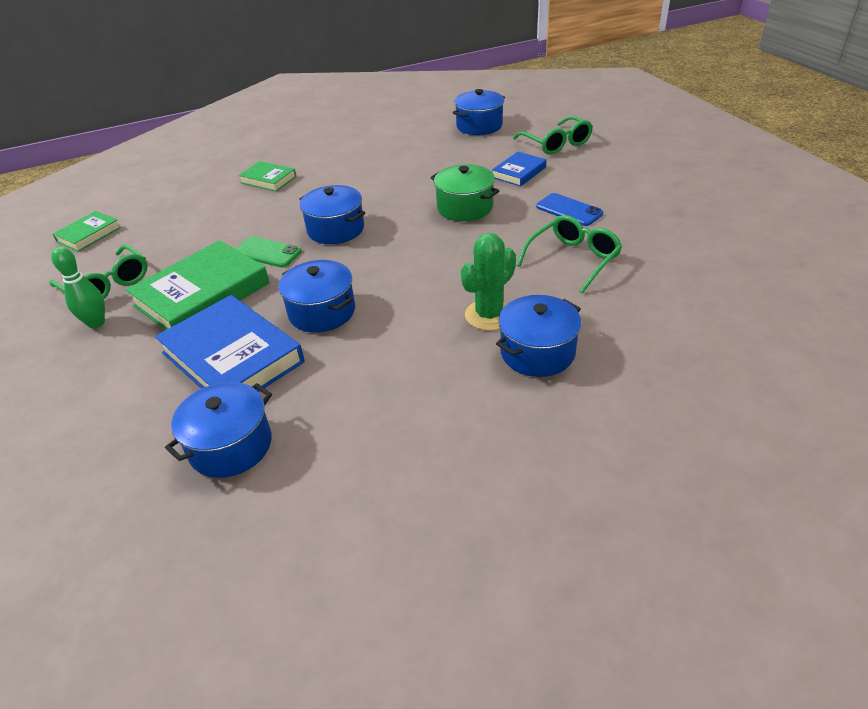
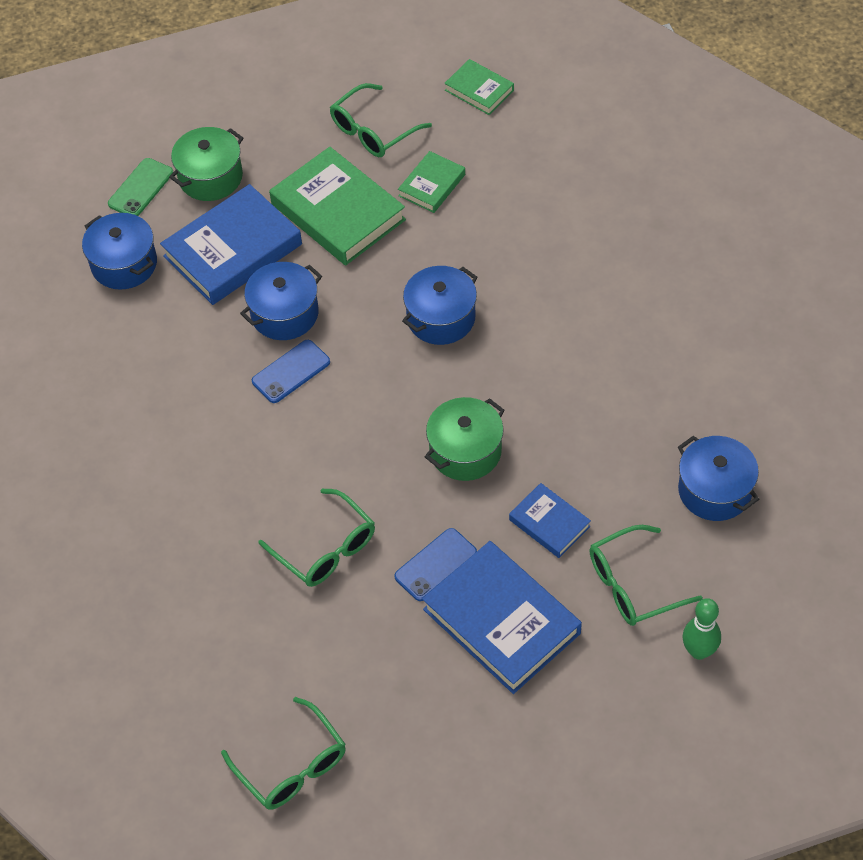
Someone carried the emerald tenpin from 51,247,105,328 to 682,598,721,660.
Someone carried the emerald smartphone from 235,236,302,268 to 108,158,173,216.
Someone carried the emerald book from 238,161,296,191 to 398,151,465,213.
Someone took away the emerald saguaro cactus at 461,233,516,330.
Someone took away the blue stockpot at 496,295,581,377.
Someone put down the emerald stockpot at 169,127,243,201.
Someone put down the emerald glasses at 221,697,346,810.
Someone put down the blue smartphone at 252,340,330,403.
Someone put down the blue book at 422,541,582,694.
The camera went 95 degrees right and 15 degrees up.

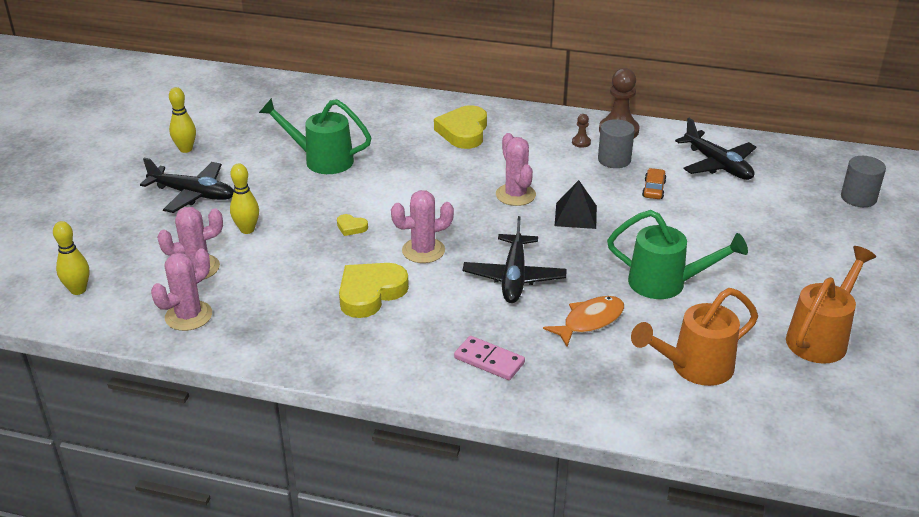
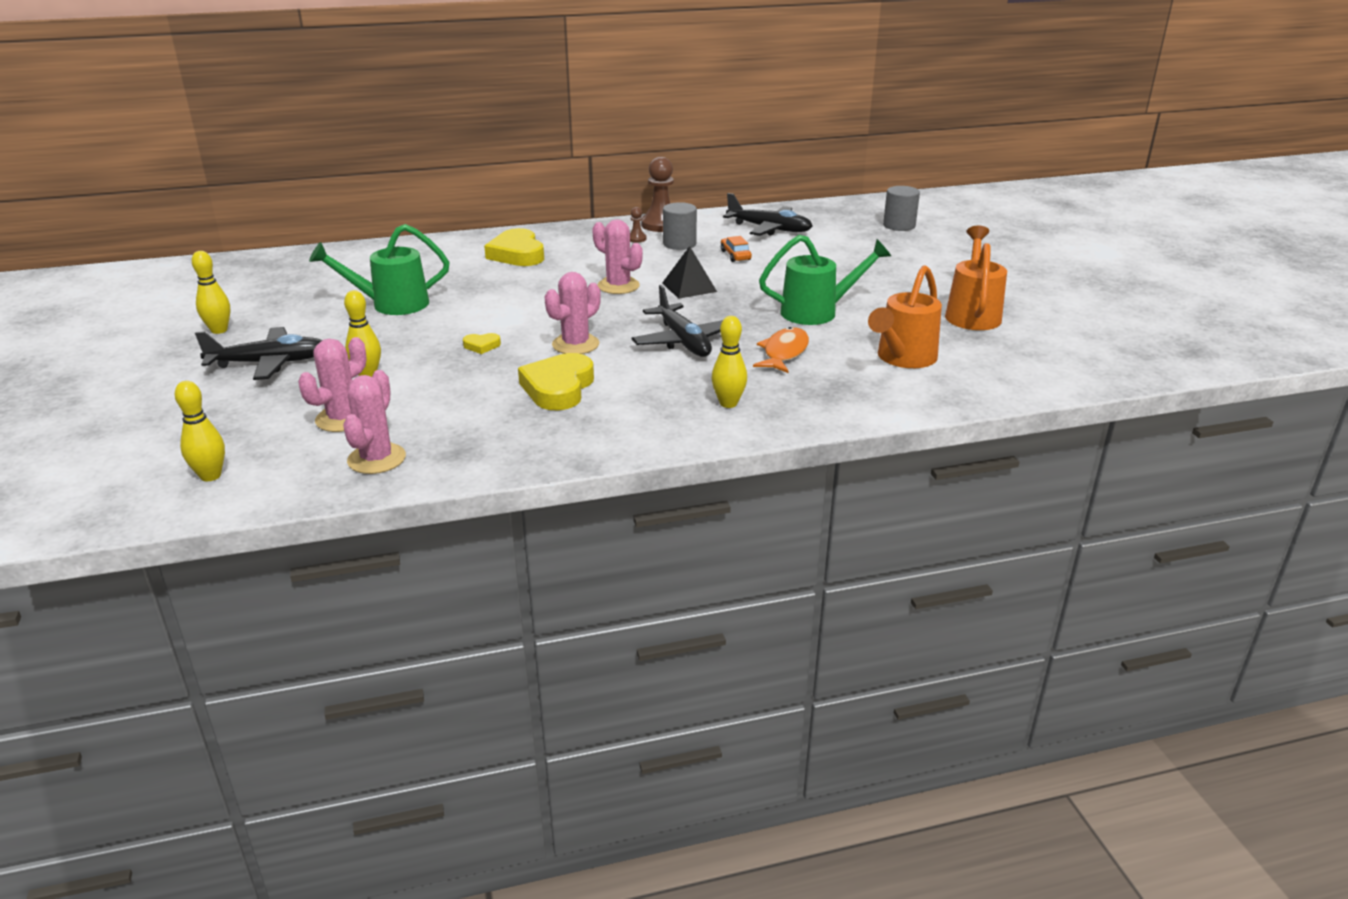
Someone swapped the rosy domino at 454,336,525,380 for the golden tenpin at 711,316,747,408.
The camera went 30 degrees left and 5 degrees down.

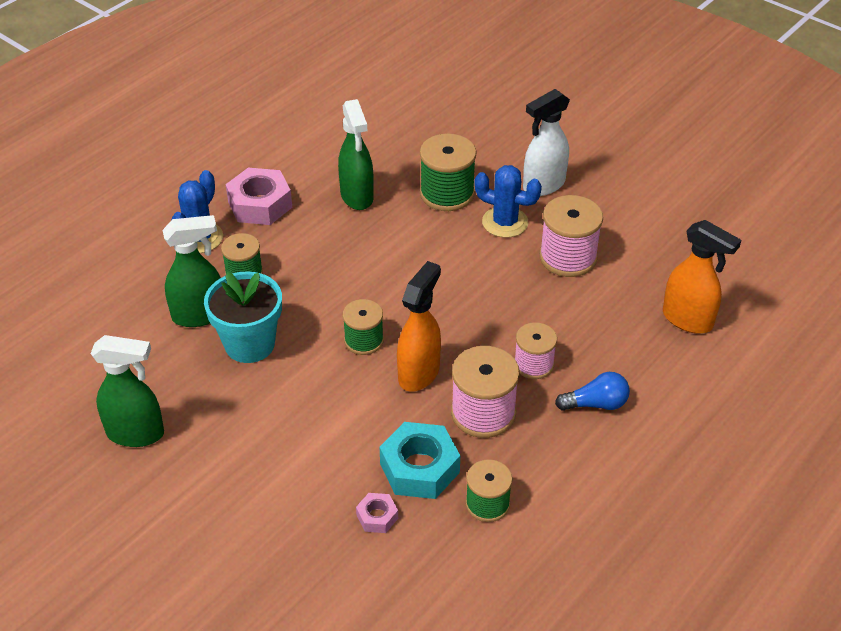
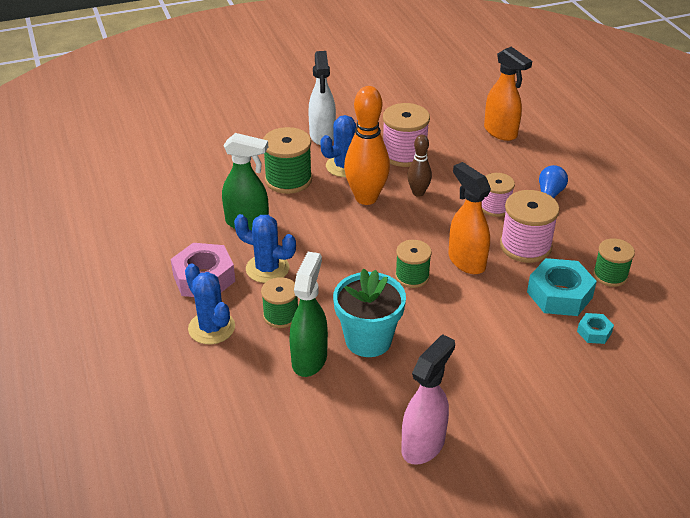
Someone repainted the emerald spray cleaner at 90,335,164,447, which became the rosy spray cleaner at 401,334,455,465.
Someone repainted the rosy hexagon nut at 356,493,398,533, which became the aqua hexagon nut at 577,313,614,344.
Someone rotated the bright orange spray cleaner at 663,220,741,334 by 75 degrees clockwise.
Someone put down the blue saguaro cactus at 234,214,296,283.
Someone put down the bright orange tenpin at 344,86,390,205.
Someone put down the dark brown tenpin at 407,135,432,197.
The camera went 60 degrees left and 5 degrees down.

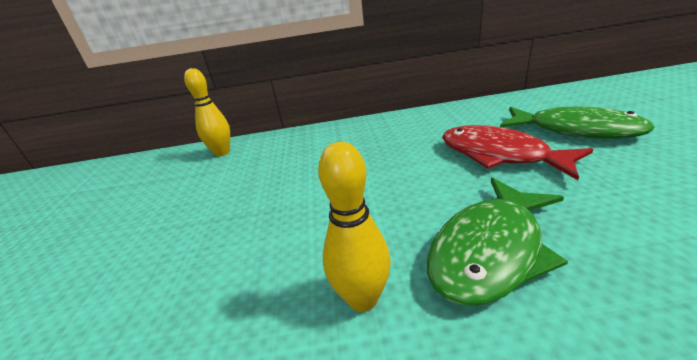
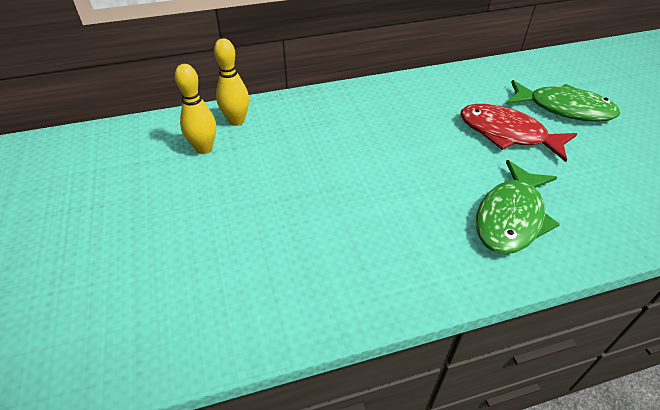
Someone carried the golden tenpin from 318,142,391,312 to 175,64,216,154.
The camera went 15 degrees left and 15 degrees up.

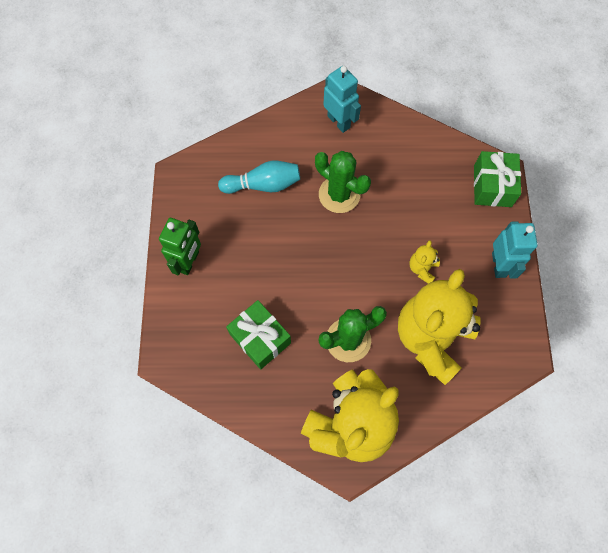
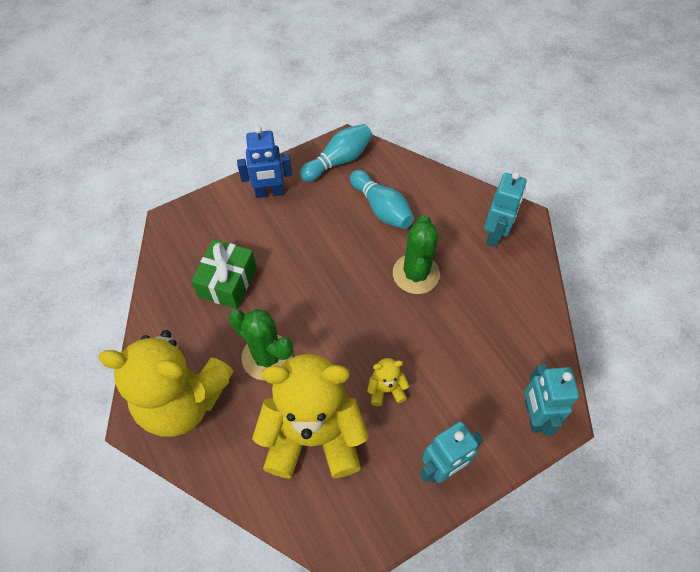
Someone repainted the emerald robot figure at 159,218,201,275, which became the blue robot figure at 237,126,292,198.
Someone swapped the emerald gift at 474,151,521,207 for the aqua robot figure at 525,364,579,436.
Someone put down the aqua tenpin at 300,124,373,182.
The camera went 60 degrees right and 10 degrees down.

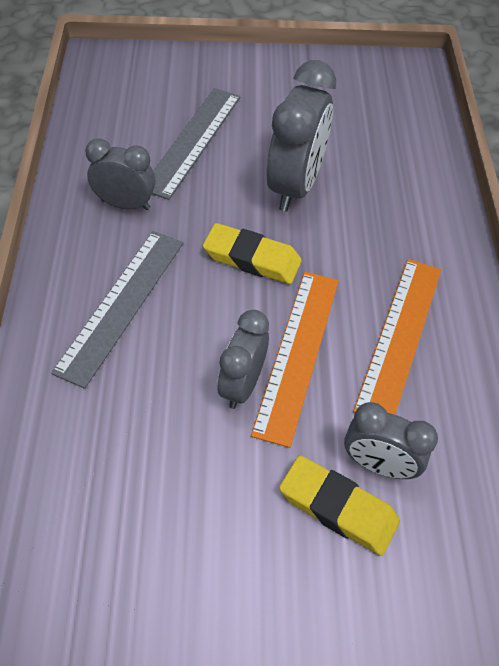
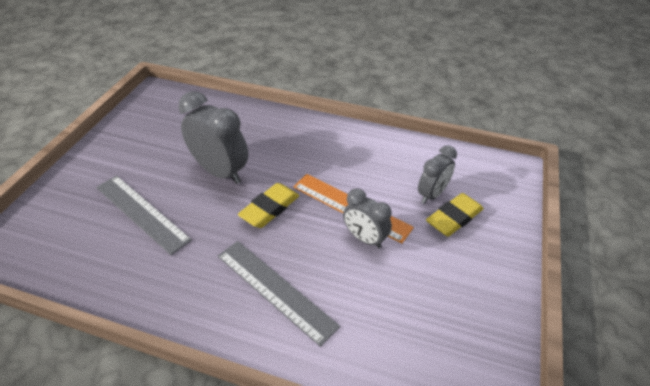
Someone took away the ash-grey alarm clock at 85,138,155,210.
Someone took away the bright orange ruler at 353,259,441,415.
The camera went 70 degrees left and 10 degrees down.

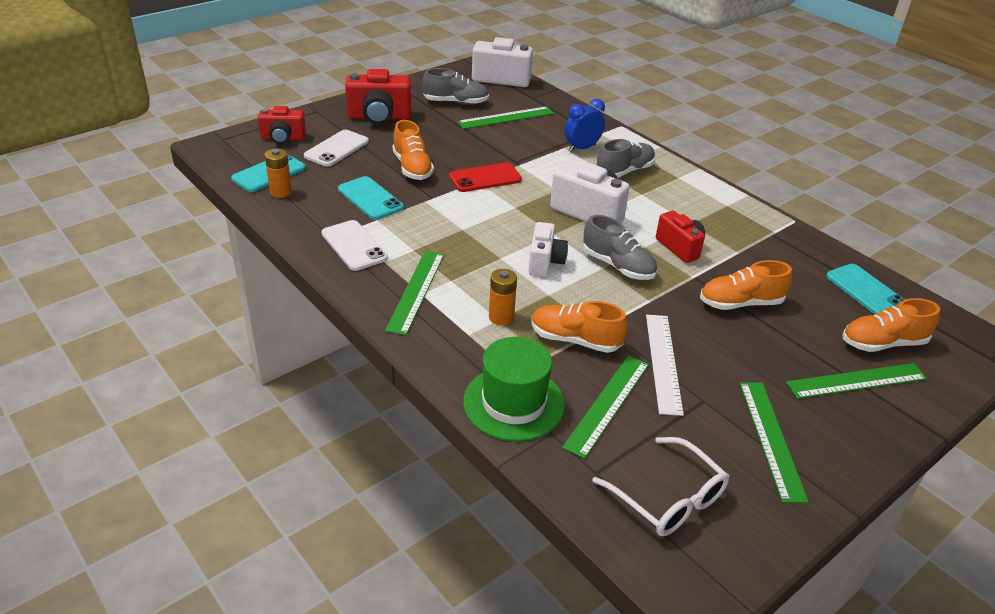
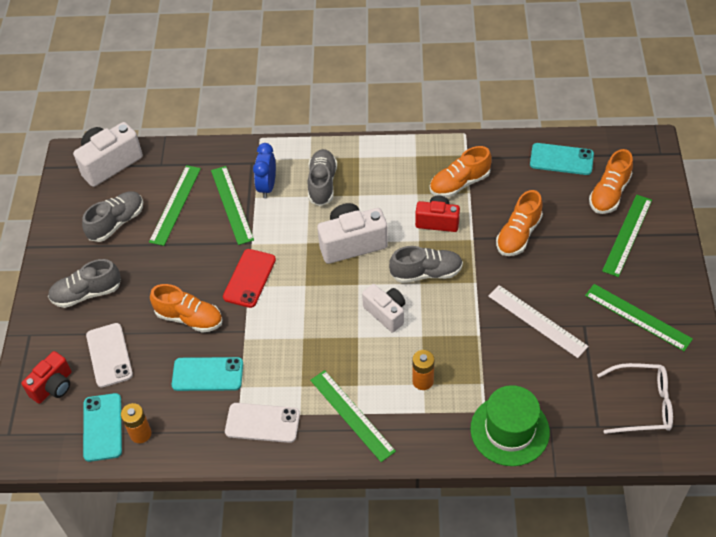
Someone swapped the scarlet compact camera at 345,69,411,125 for the ash-grey shoe at 48,259,121,308.
Someone carried the bright orange shoe from 531,301,628,353 to 430,146,492,198.
Someone carried the emerald ruler from 562,356,649,459 to 211,166,254,245.
The camera went 45 degrees left and 15 degrees up.

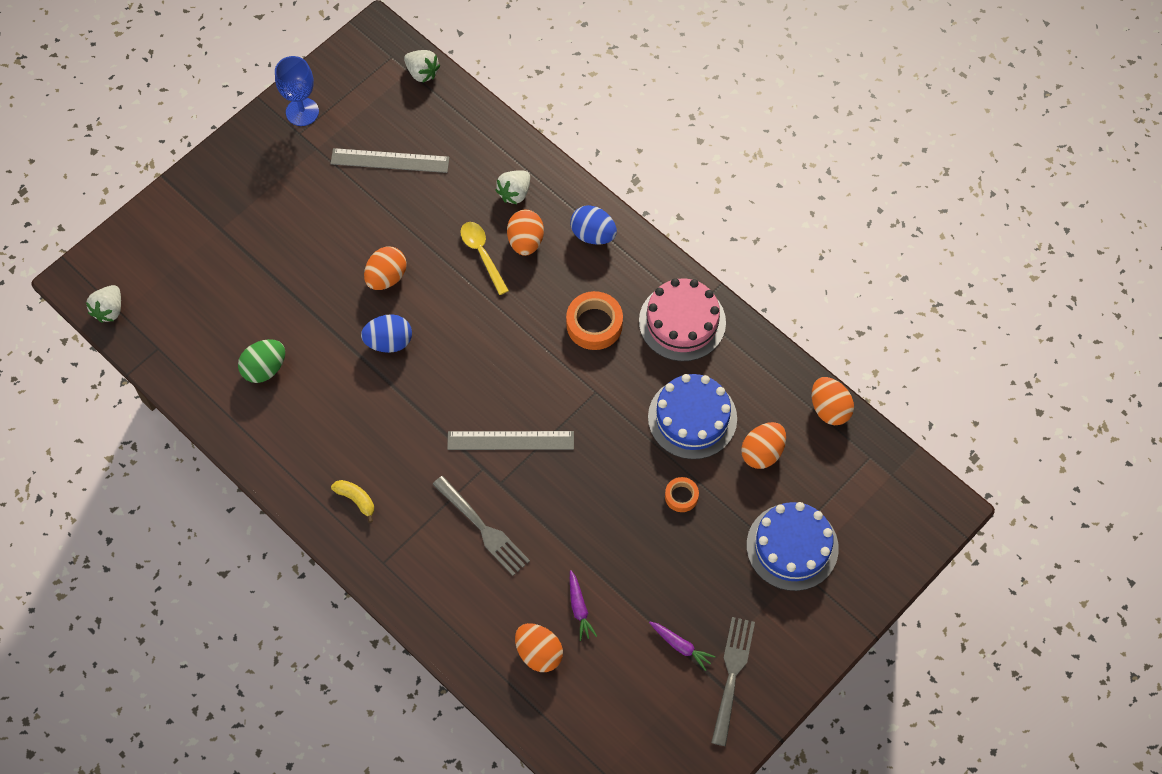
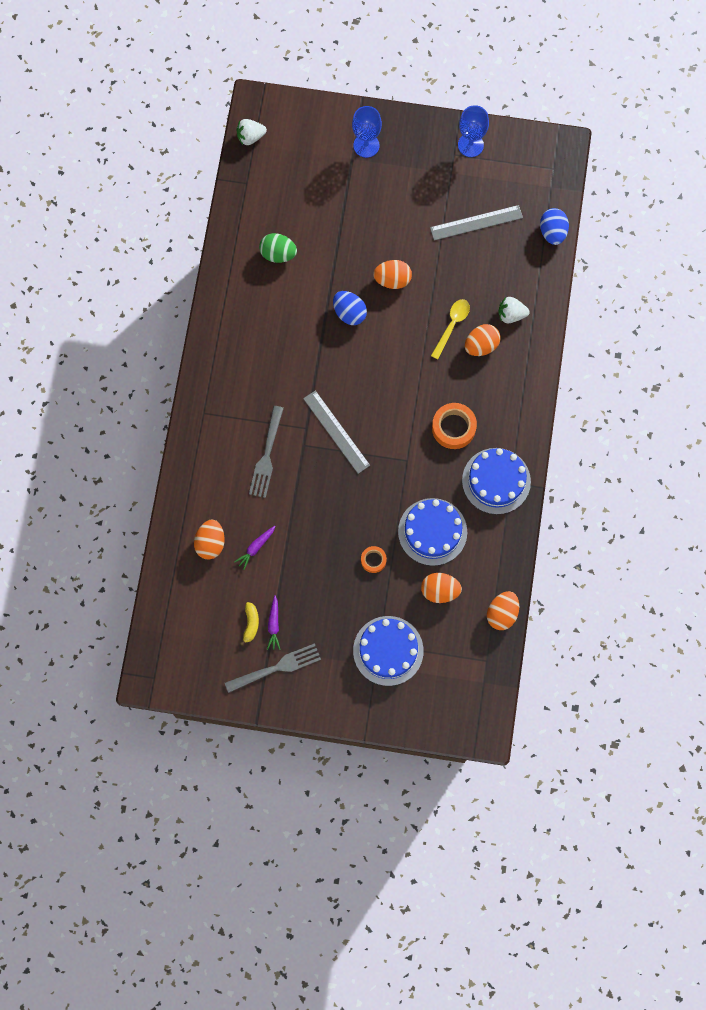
Someone rotated the ash-grey ruler at 331,148,450,173 by 75 degrees counterclockwise.
Someone carried the golden toy banana from 331,480,374,523 to 240,602,259,646.
Someone took away the snow-white strawberry at 404,50,440,82.
Someone carried the blue toy egg from 570,205,617,245 to 540,208,569,245.
Someone repainted the rosy layer cake at 639,278,726,361, which became the blue layer cake at 462,448,531,514.
Someone put down the blue goblet at 352,106,382,158.
The camera went 55 degrees right and 10 degrees up.

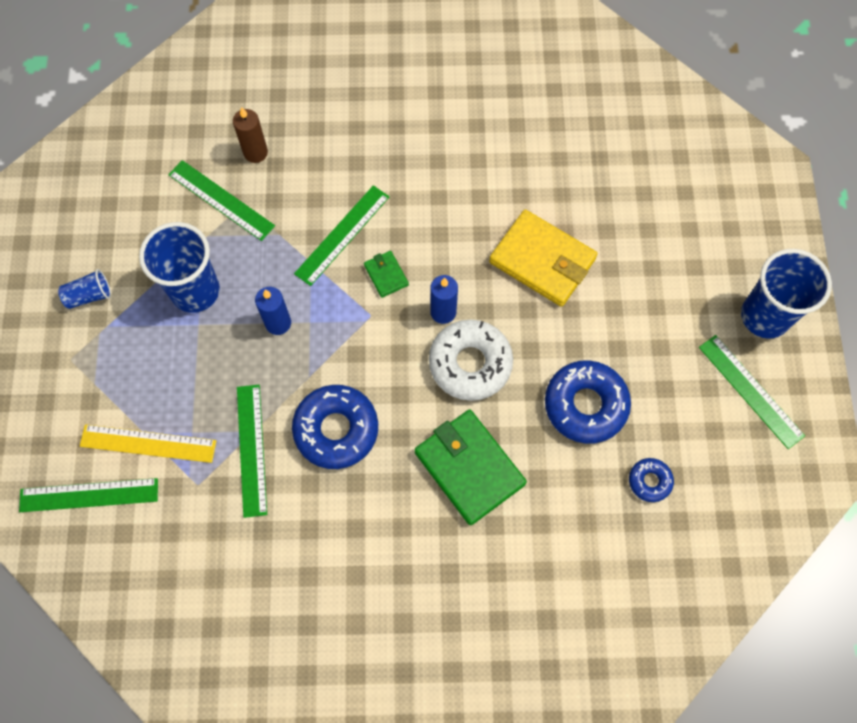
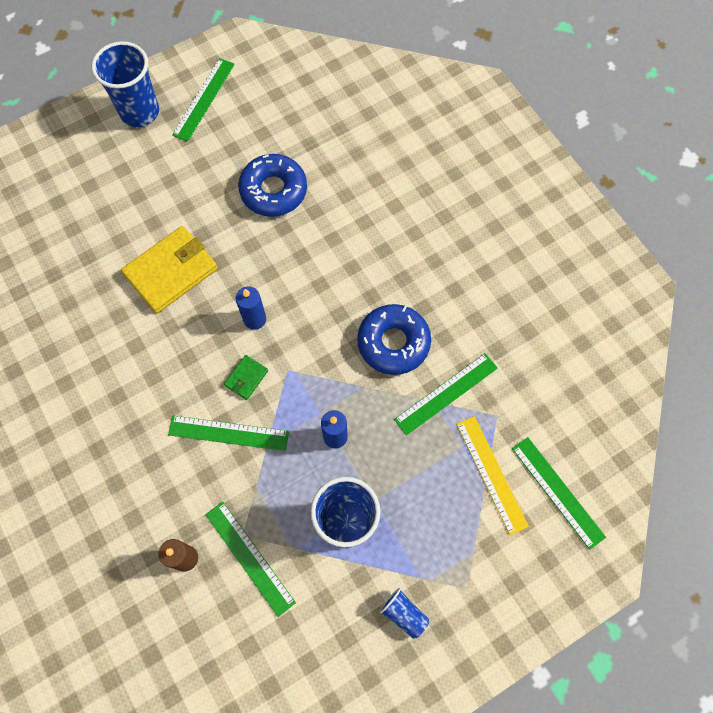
Someone rotated the emerald ruler at 168,160,275,241 by 45 degrees counterclockwise.
Someone took away the emerald wallet at 415,410,527,525.
Someone took away the snow-white glazed donut at 429,320,513,401.
Someone rotated the golden wallet at 489,210,597,307 by 45 degrees clockwise.
Someone took away the blue glazed donut at 629,458,674,502.
The camera went 120 degrees left and 0 degrees up.

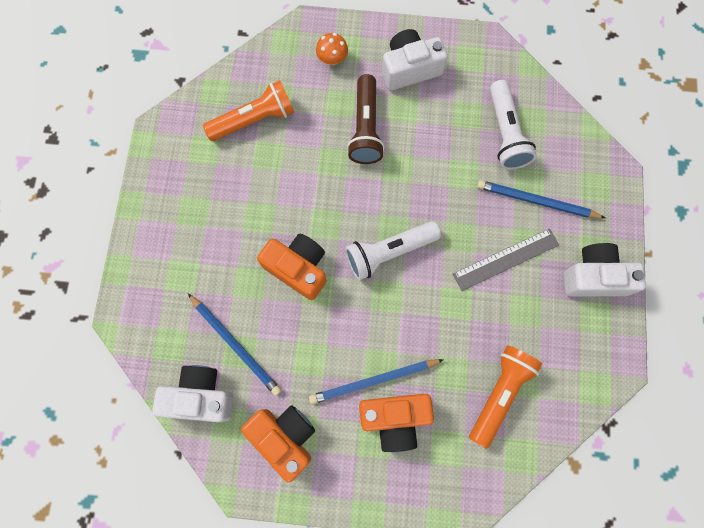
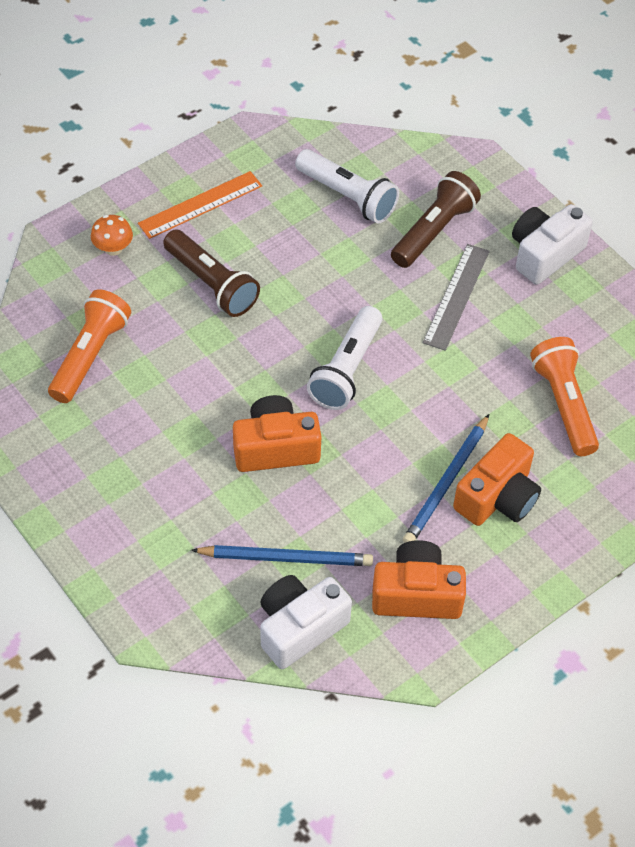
Someone swapped the snow-white compact camera at 382,29,448,91 for the bright orange ruler at 138,171,262,239.
Someone swapped the blue wooden pencil at 477,180,605,218 for the dark brown pocket torch at 391,171,481,268.
The camera went 45 degrees left and 20 degrees down.

